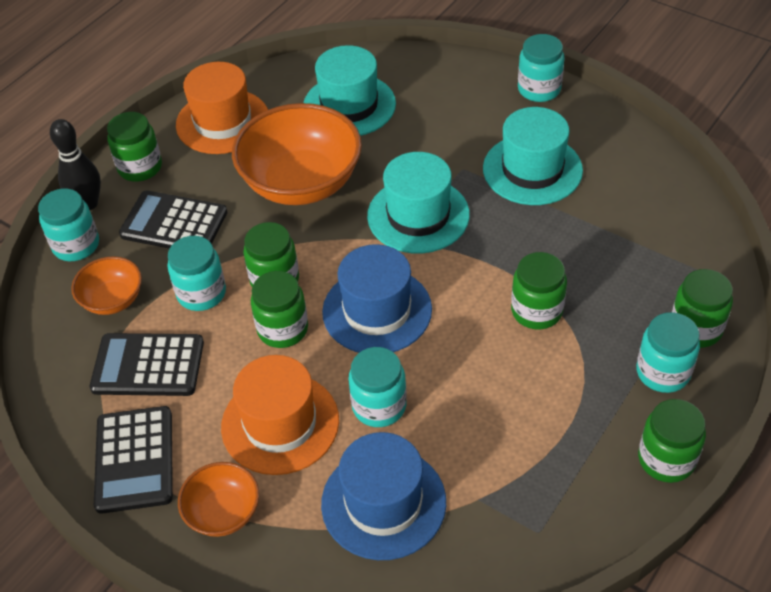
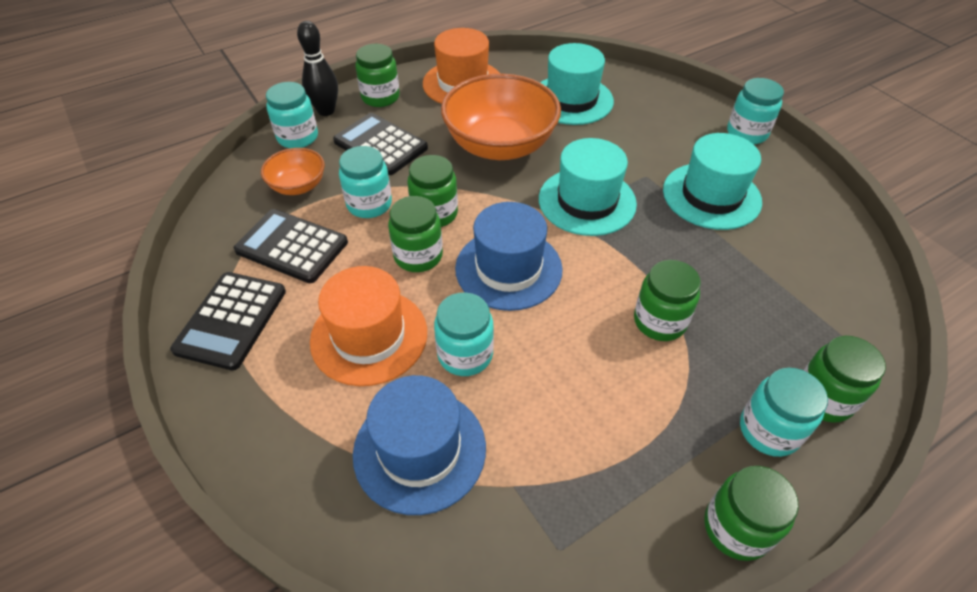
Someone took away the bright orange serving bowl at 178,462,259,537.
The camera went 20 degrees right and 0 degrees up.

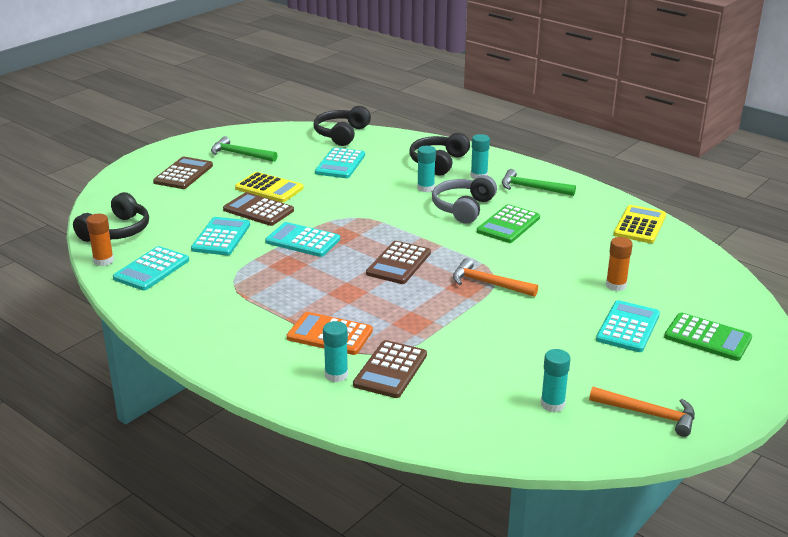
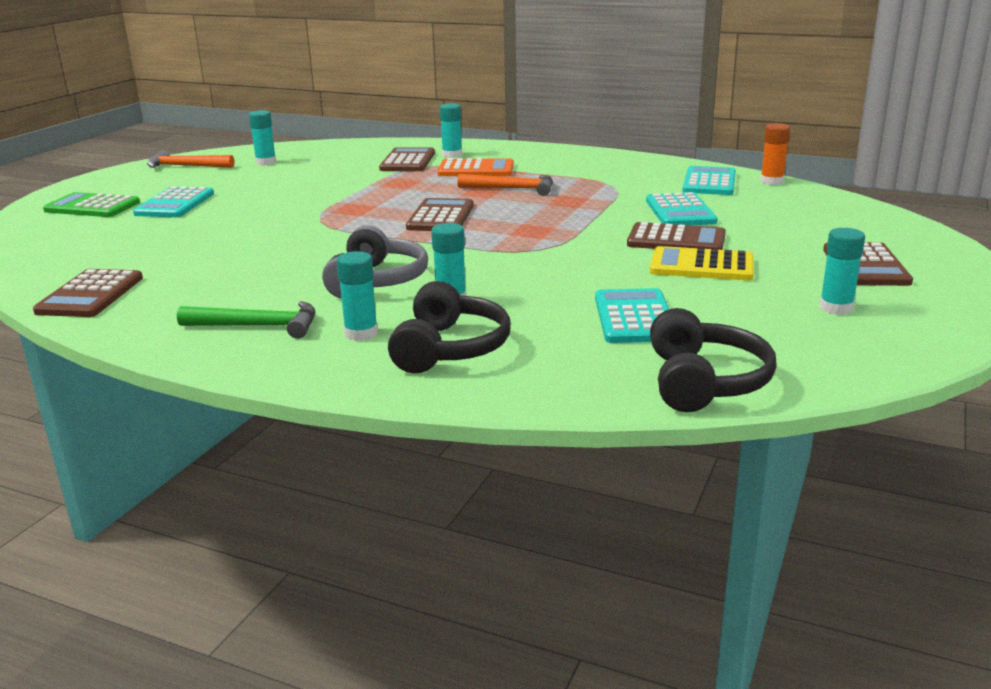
Someone took away the black headset at 73,192,149,242.
Someone swapped the emerald carpenter's hammer at 211,136,277,162 for the aqua glue at 819,228,865,315.
Someone took away the aqua calculator at 265,222,340,257.
Someone carried the bright orange carpenter's hammer from 453,258,538,297 to 457,174,553,196.
Someone took away the emerald calculator at 477,204,540,243.
Someone took away the bright orange glue at 606,237,633,291.
Someone repainted the golden calculator at 614,205,666,243, which became the dark brown calculator at 33,269,143,317.
The camera went 165 degrees right and 5 degrees down.

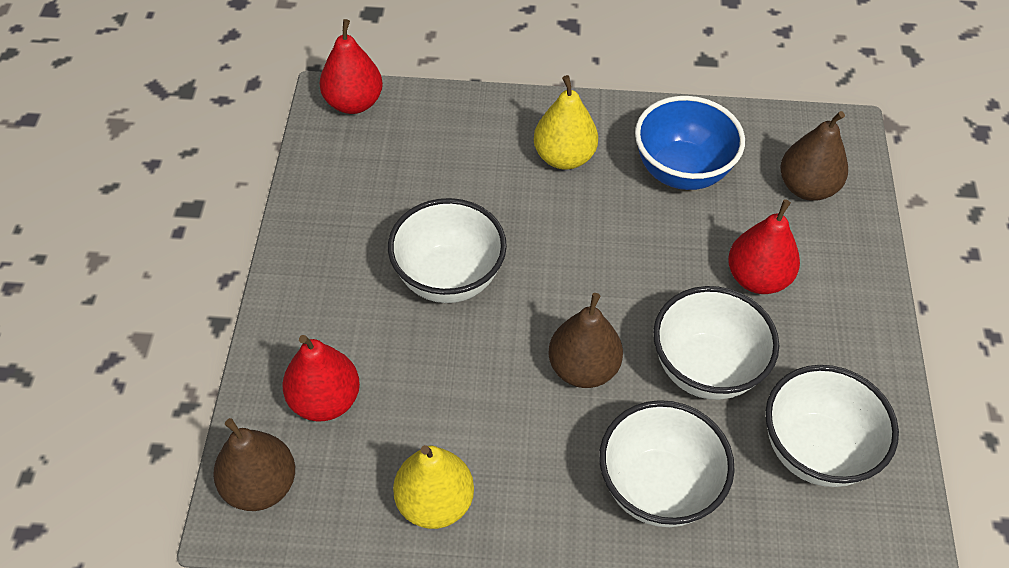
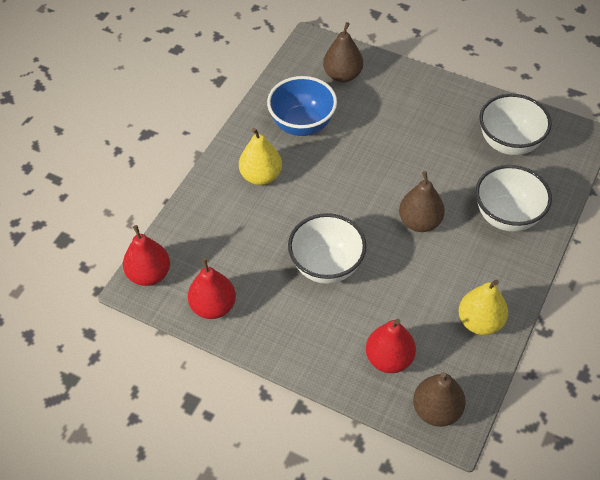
Someone took away the snow-white serving bowl at 653,286,779,400.
Someone carried the scarlet toy pear from 728,199,800,294 to 188,258,236,319.
The camera went 65 degrees left and 0 degrees up.

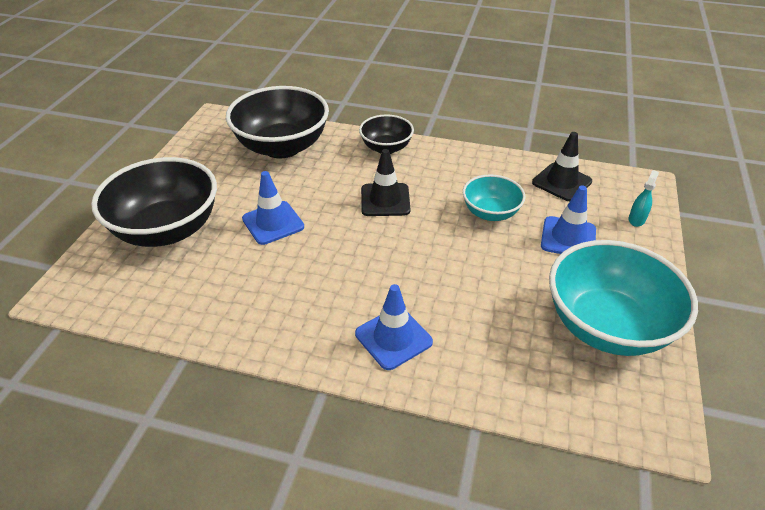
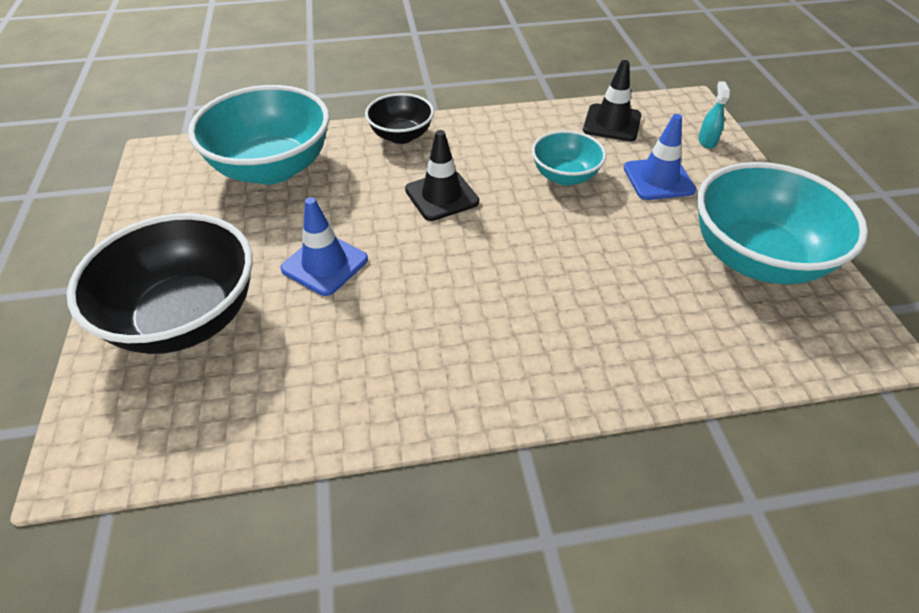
Someone repainted the black serving bowl at 226,86,329,158, which became the aqua serving bowl at 188,85,330,184.
Someone took away the blue traffic cone at 355,284,433,370.
The camera went 25 degrees left and 5 degrees up.

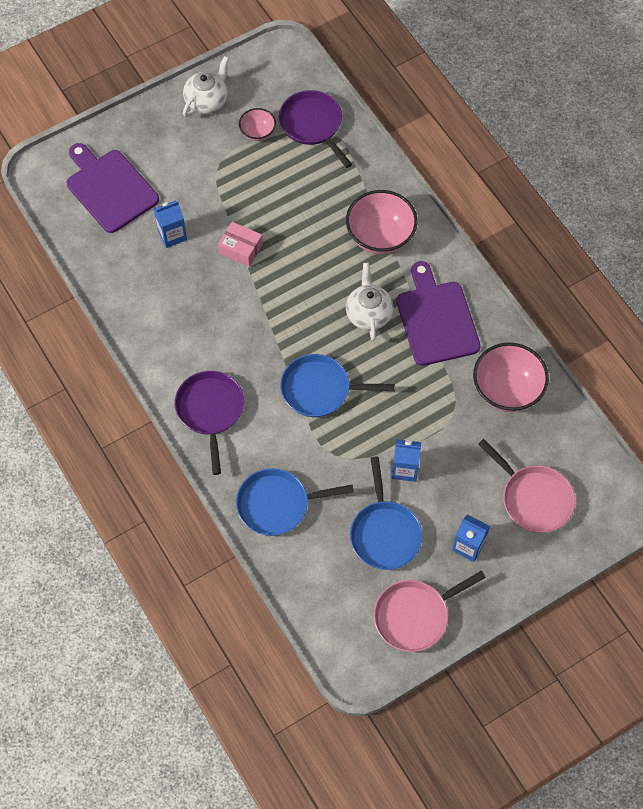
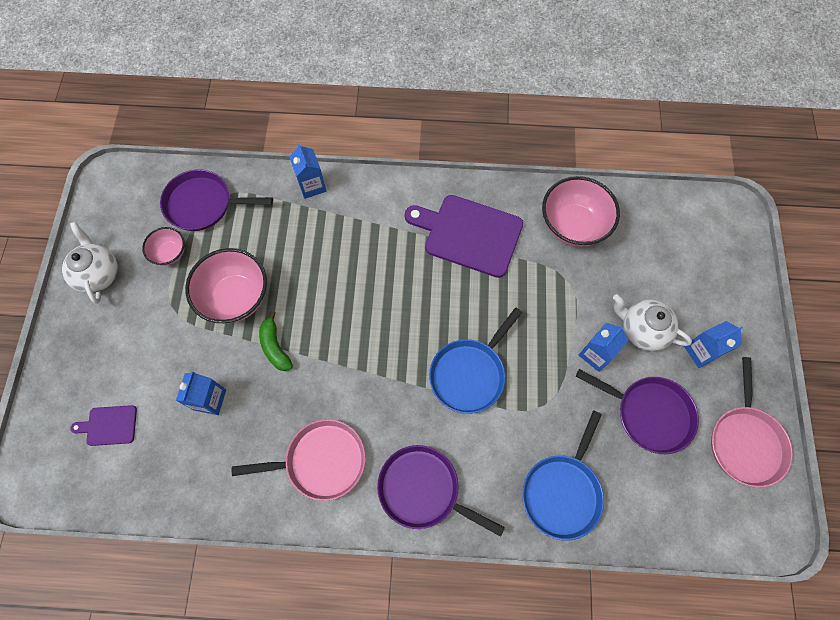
Someone scaled the royal purple cutting board at 67,143,159,233 by 0.49.
Someone swapped the rosy parcel at 218,222,263,267 for the emerald toy banana at 259,311,293,371.
Someone carried the rosy serving bowl from 346,190,417,255 to 185,248,267,323.
Someone carried the snow-white teapot from 346,263,393,341 to 613,294,692,351.
Someone repainted the blue frying pan at 350,457,422,570, which became the royal purple frying pan at 576,369,699,454.
Someone carried the rosy frying pan from 478,439,575,533 to 232,419,366,501.
Someone put down the blue milk carton at 289,143,326,199.
The camera went 55 degrees left and 5 degrees up.

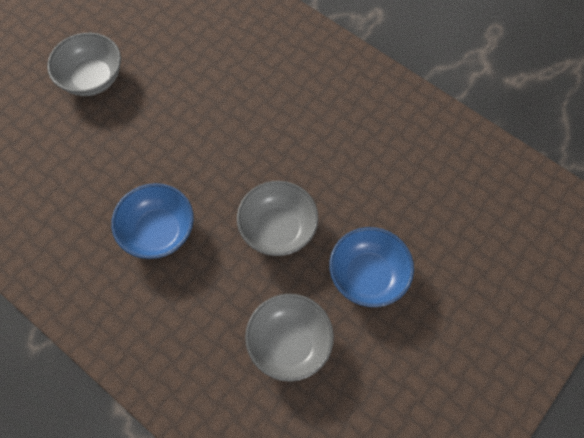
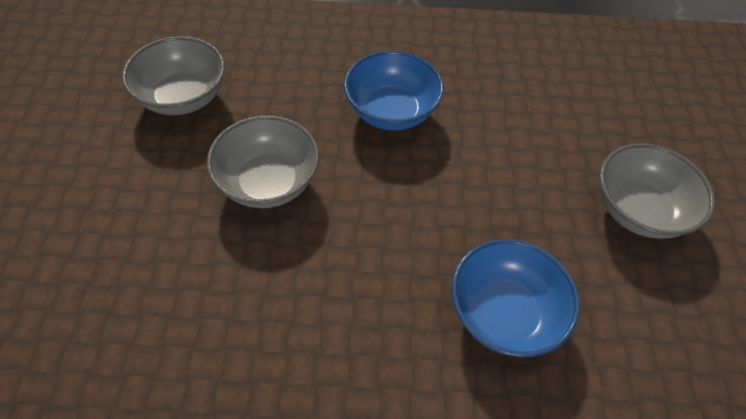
Someone carried the blue serving bowl from 329,227,414,307 to 451,239,580,357.
The camera went 140 degrees right and 10 degrees down.

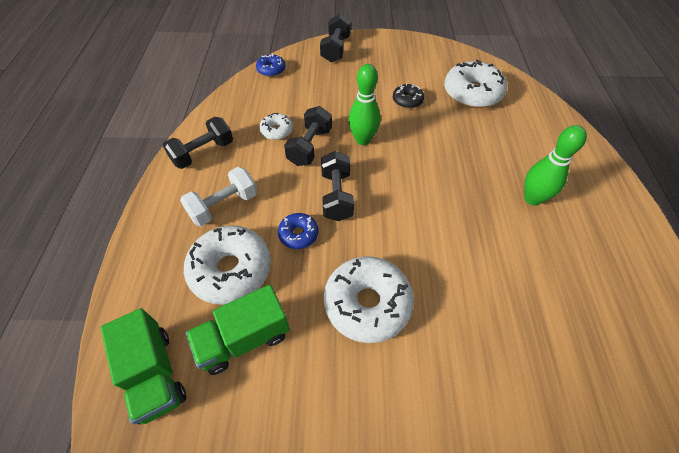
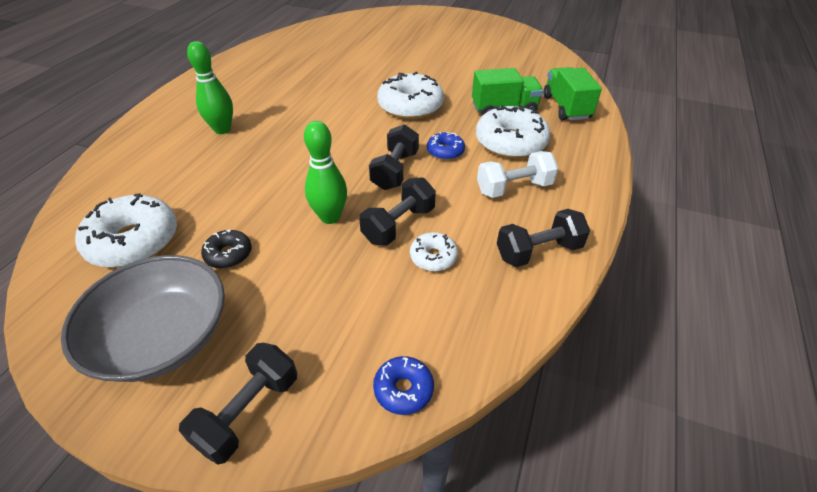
Someone put down the ash-grey serving bowl at 61,255,225,382.
The camera went 160 degrees left and 10 degrees down.

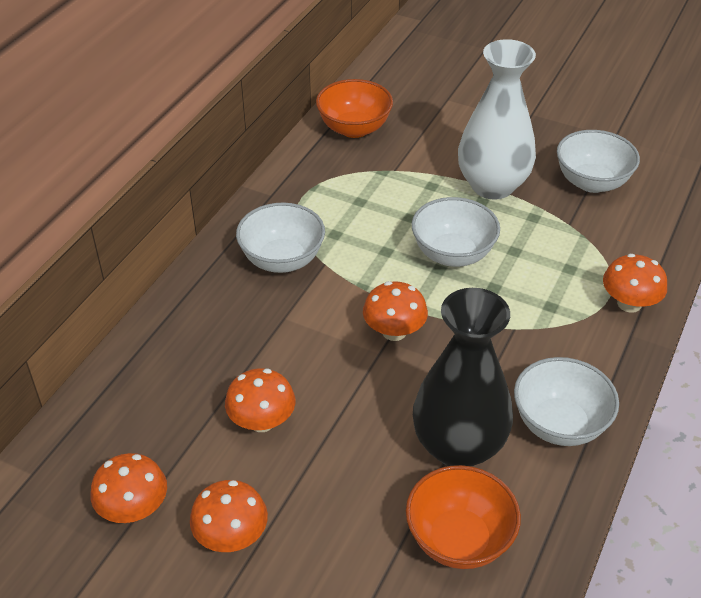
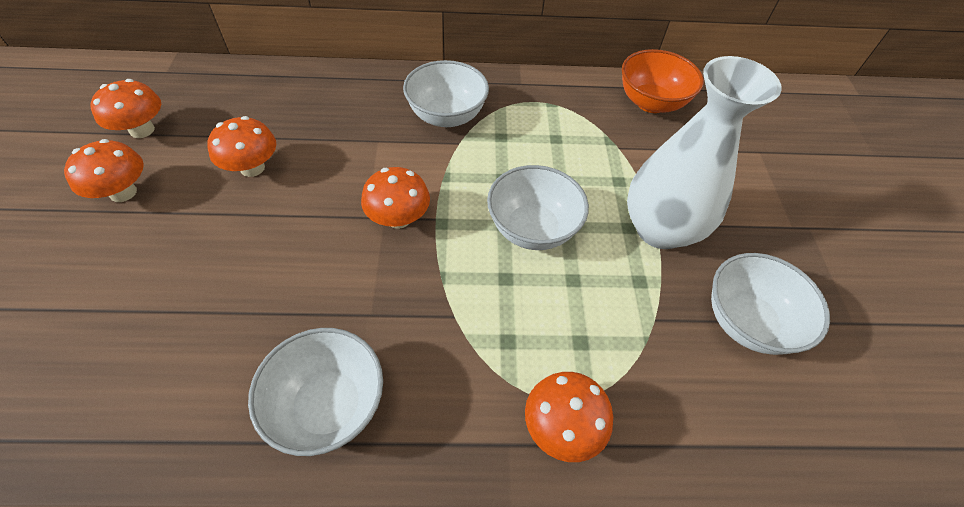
Someone took away the bright orange serving bowl at 406,465,521,569.
Someone took away the black tall vase at 413,288,513,467.
The camera went 60 degrees right and 10 degrees up.

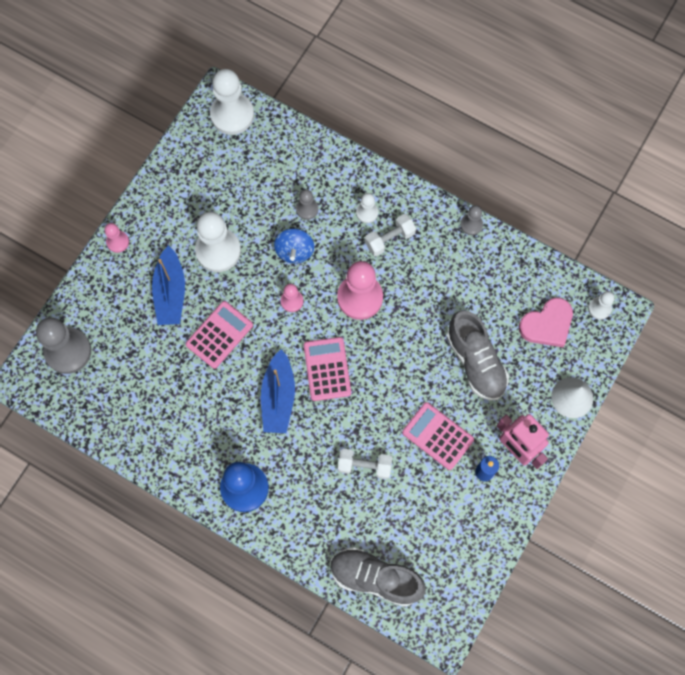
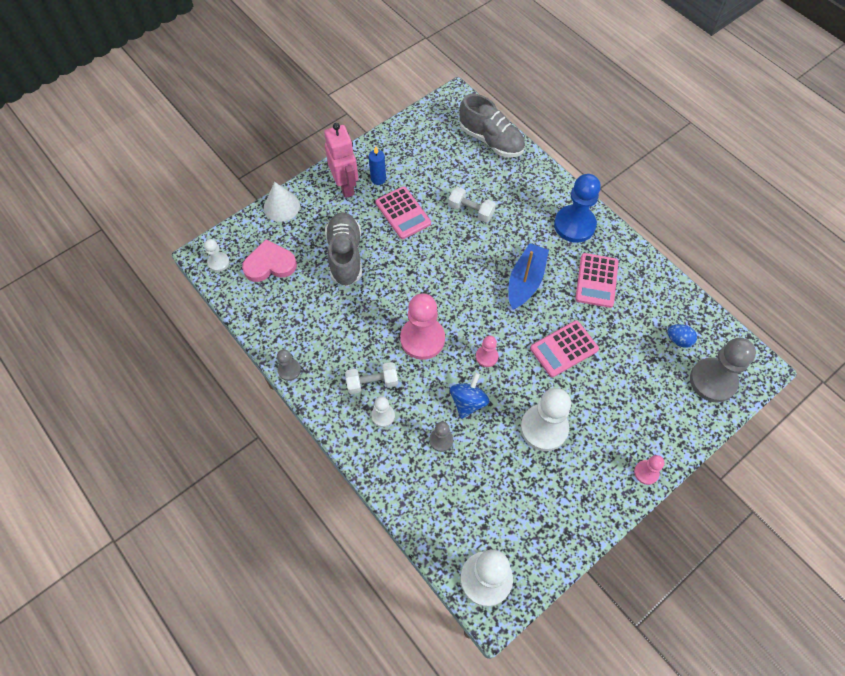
Someone took away the blue boat at 152,245,185,325.
Someone carried the rosy calculator from 304,337,351,401 to 575,253,619,308.
Someone put down the blue toy egg at 667,324,697,348.
The camera went 160 degrees left and 10 degrees down.

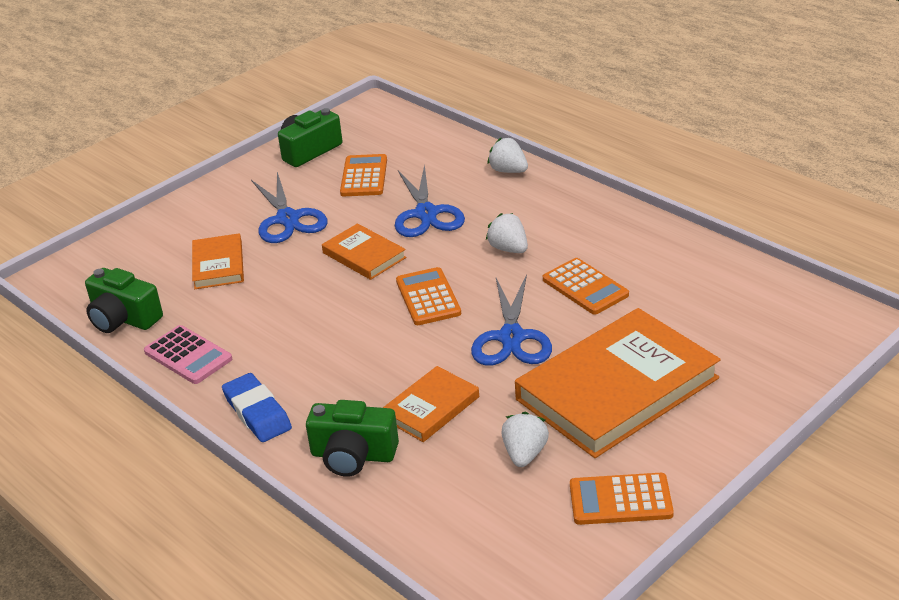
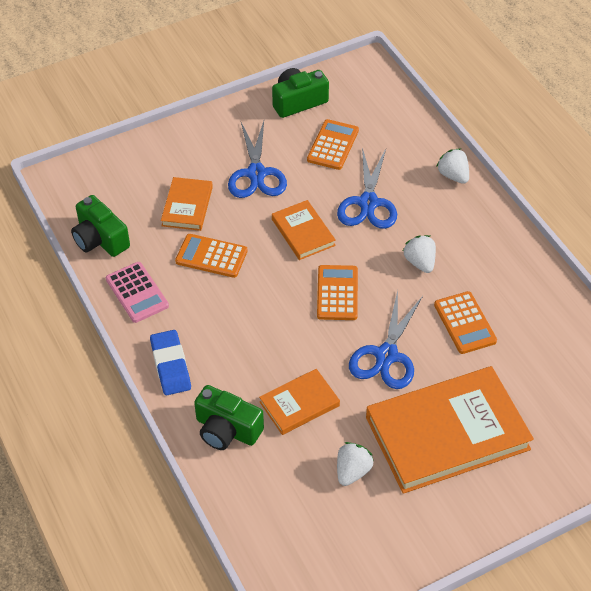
Someone carried the bright orange calculator from 570,473,674,525 to 175,234,248,278.
The camera went 15 degrees right and 15 degrees up.

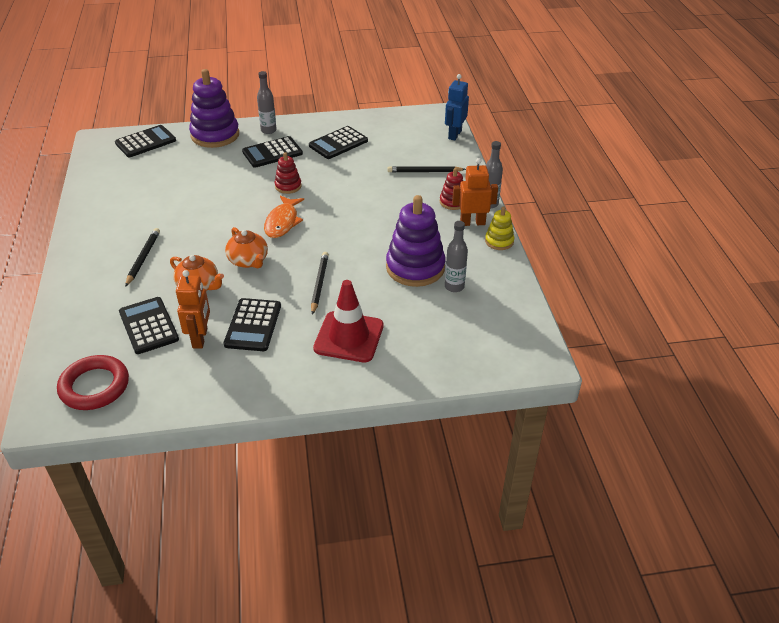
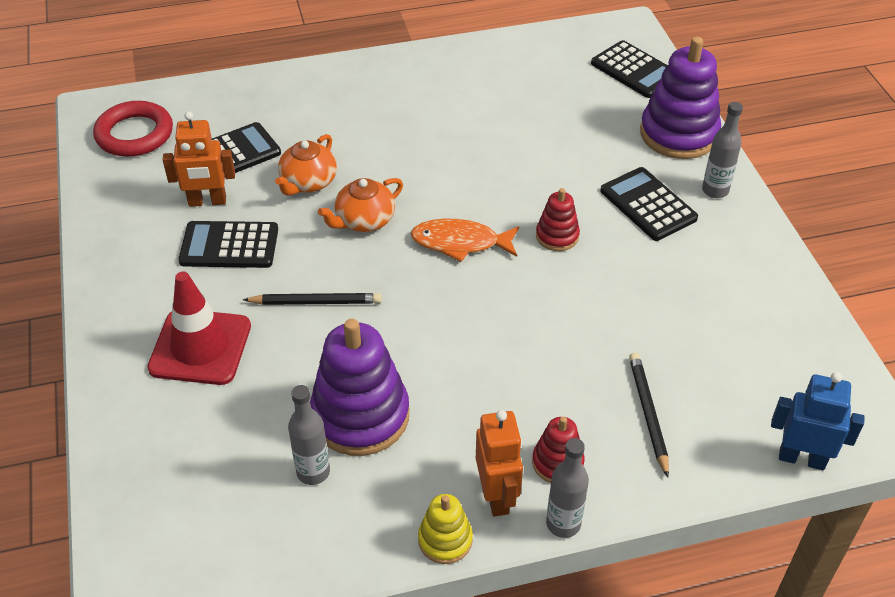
Someone took away the black wooden pencil at 125,228,160,287.
Someone took away the black calculator at 309,126,368,159.
The camera went 85 degrees right and 5 degrees up.

